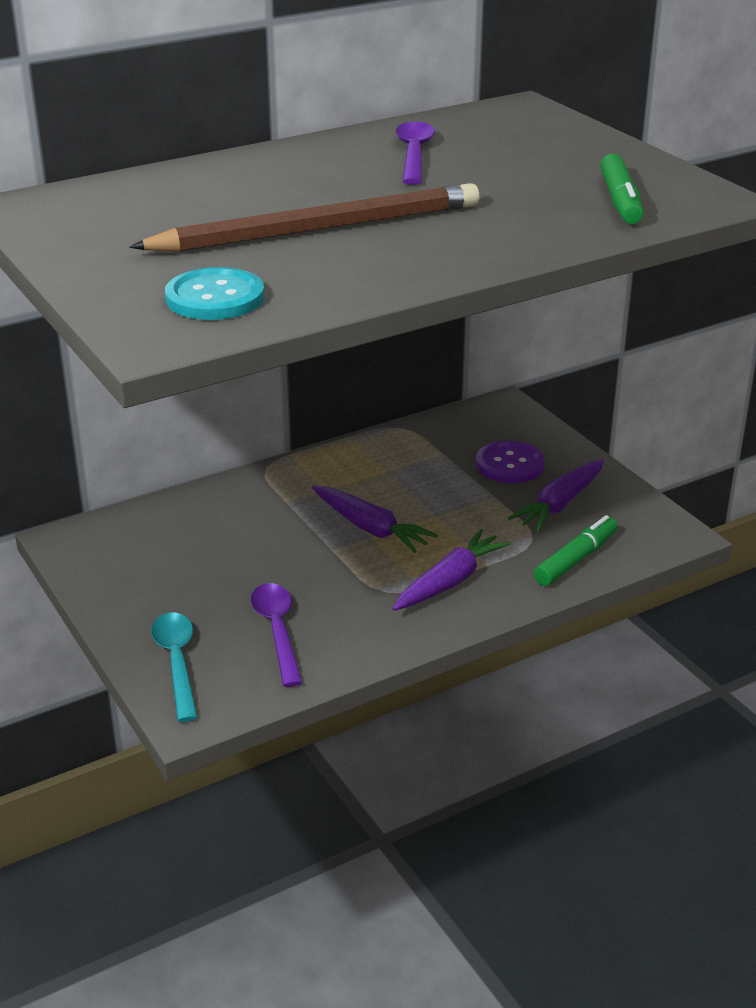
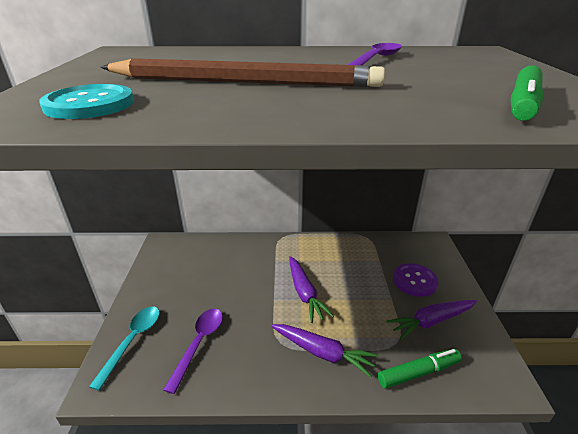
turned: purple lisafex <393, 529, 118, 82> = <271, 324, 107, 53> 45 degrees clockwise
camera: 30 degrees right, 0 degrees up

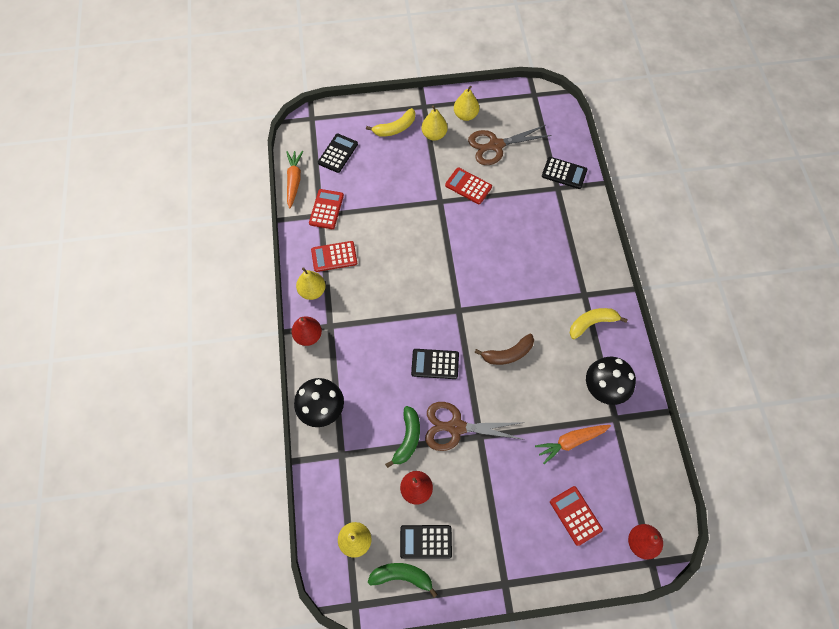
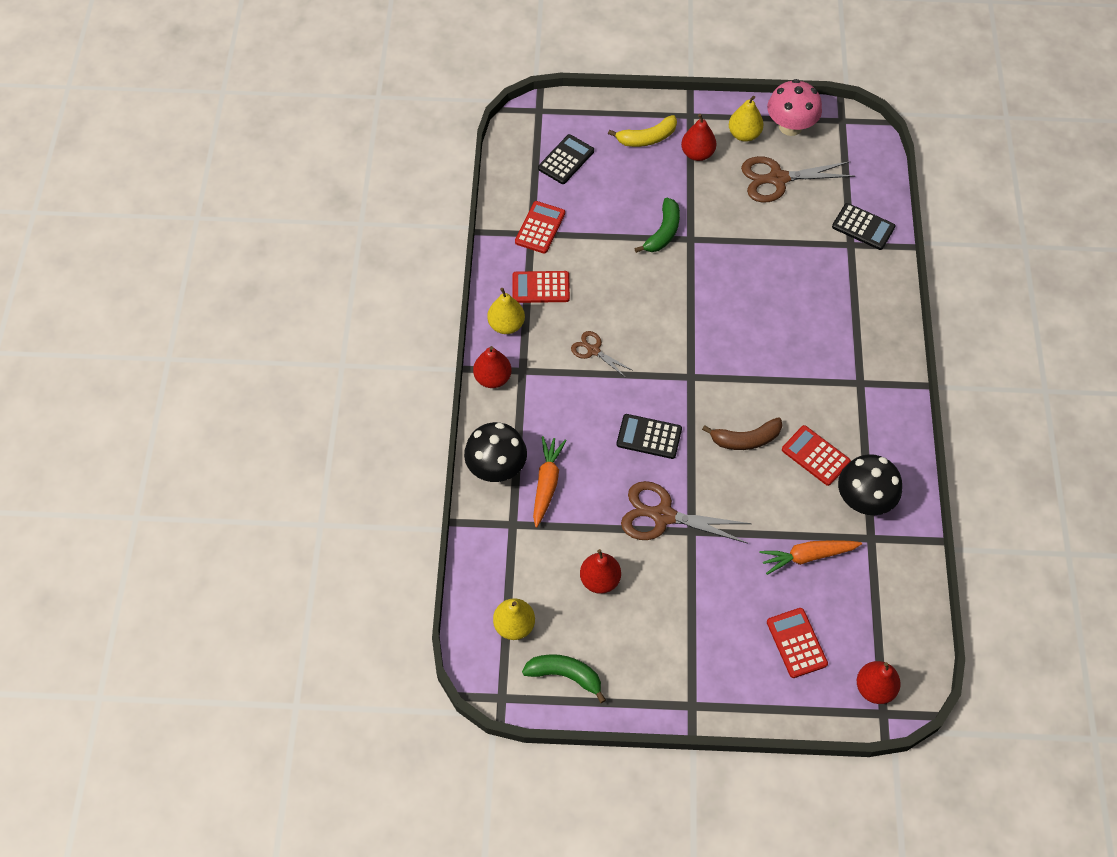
removed: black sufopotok <400, 525, 52, 34>; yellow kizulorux <570, 308, 58, 31>
added: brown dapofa <571, 331, 61, 47>; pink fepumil <767, 79, 55, 57>
moved: orange lisafex <286, 151, 17, 57> to <533, 436, 34, 92>; green kizulorux <385, 406, 35, 62> to <634, 197, 46, 56>; red sufopotok <445, 167, 47, 37> to <782, 425, 69, 61>
recoloured: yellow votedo <422, 105, 25, 36> to red votedo <681, 114, 35, 47>
camera: 10 degrees right, 5 degrees down

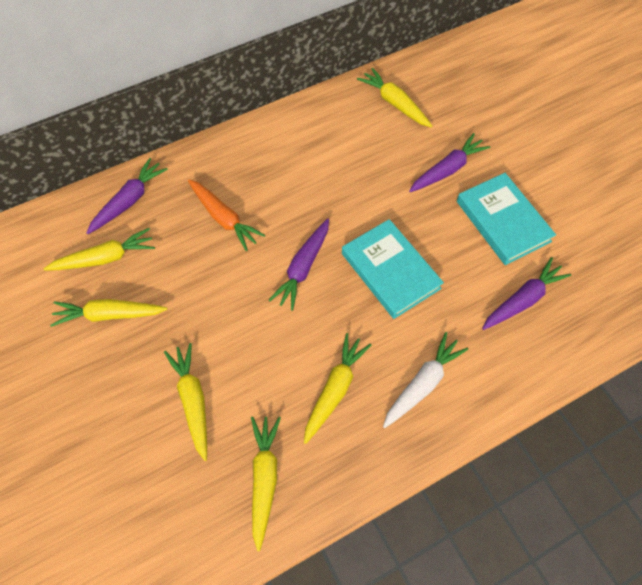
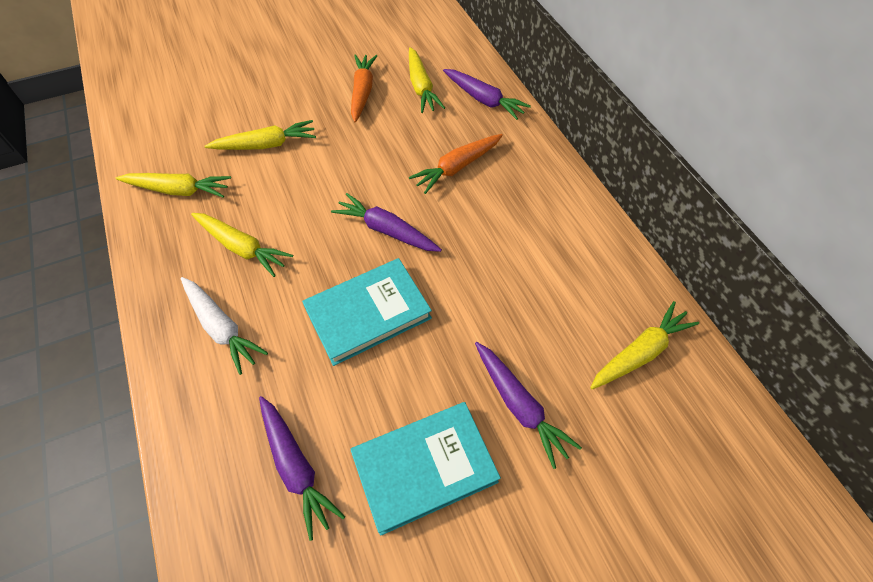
recoloured: yellow lisafex <50, 299, 117, 28> to orange lisafex <351, 54, 26, 69>
camera: 95 degrees right, 5 degrees down

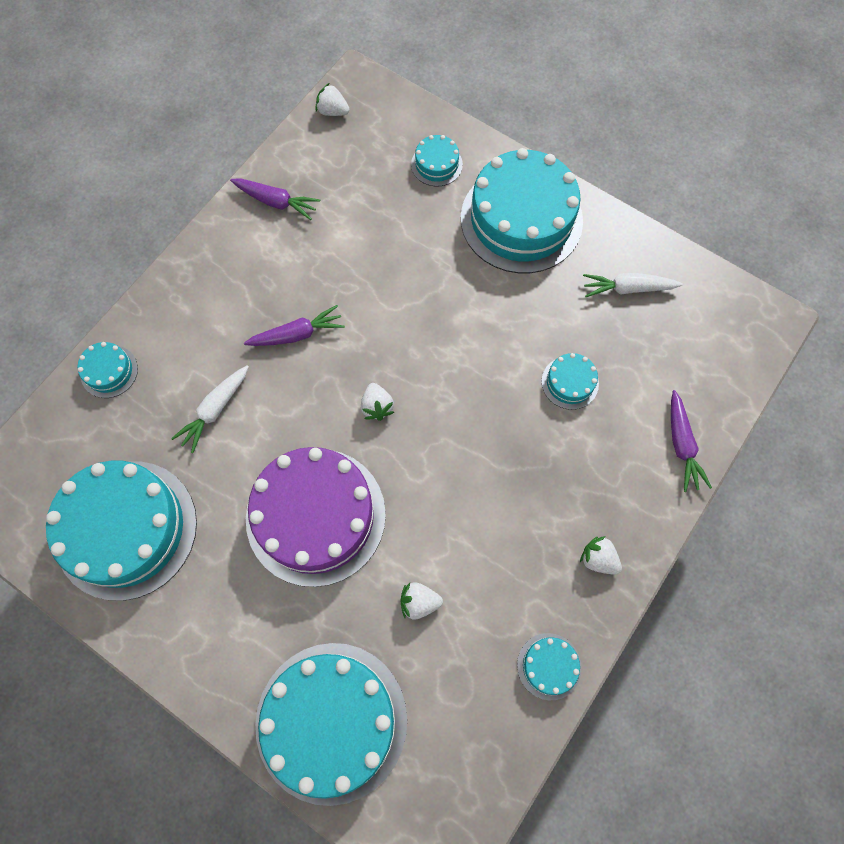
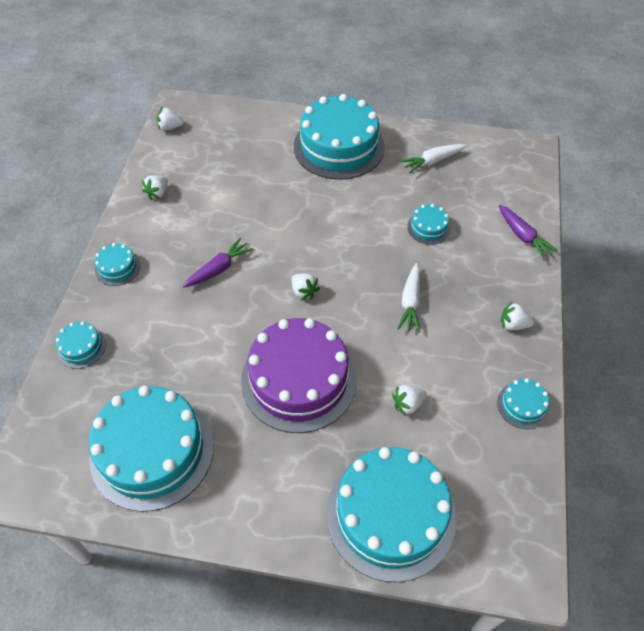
moved: white lisafex <171, 365, 78, 88> to <397, 263, 23, 69>; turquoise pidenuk <411, 135, 52, 52> to <95, 243, 45, 43>
replaced: purple lisafex <230, 178, 90, 42> to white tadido <142, 175, 26, 25>
camera: 25 degrees left, 15 degrees down

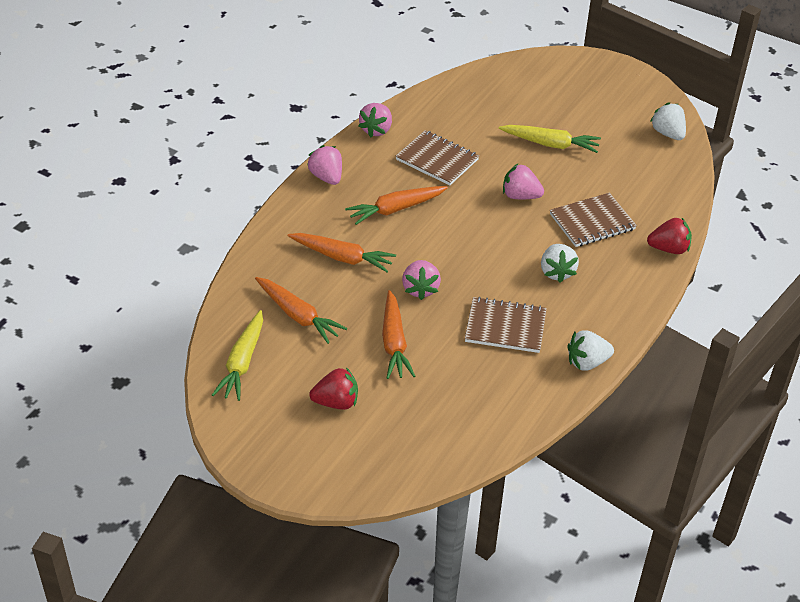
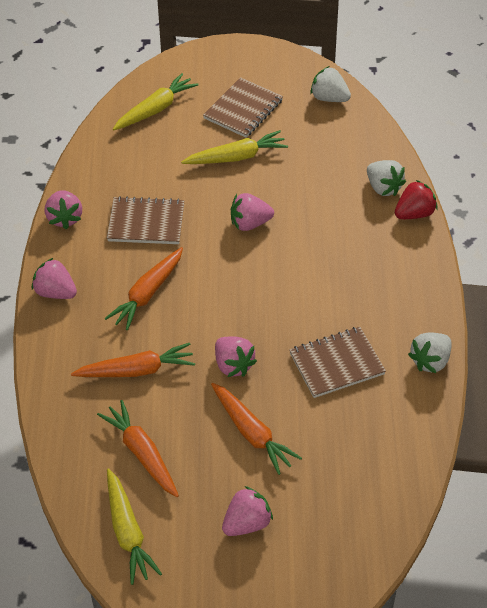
added: yellow lisafex <113, 73, 85, 57>
moved: white tadido <541, 244, 38, 39> to <367, 160, 39, 36>; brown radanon <550, 193, 87, 54> to <203, 77, 80, 61>
recoloured: red tadido <309, 367, 49, 43> to pink tadido <222, 486, 51, 50>
turned: orange lisafex <255, 277, 92, 67> = <97, 400, 82, 97> 135 degrees counterclockwise
camera: 30 degrees left, 5 degrees up

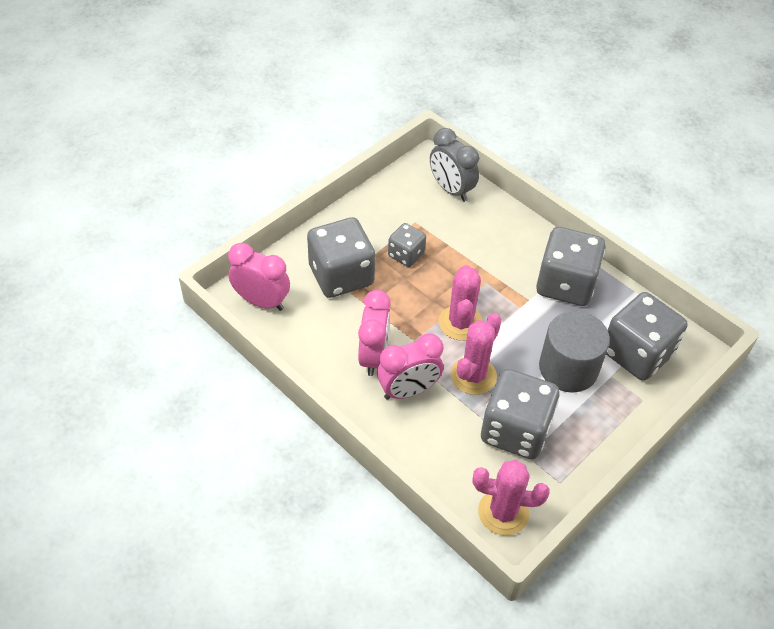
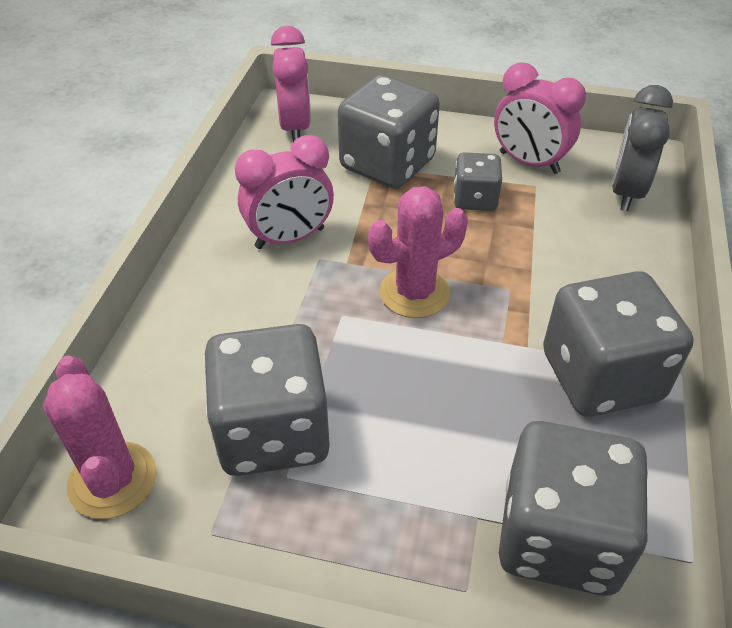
removed: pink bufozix <451, 313, 51, 82>; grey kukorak <539, 311, 71, 81>
moved: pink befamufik <377, 333, 66, 67> to <494, 62, 92, 112>
camera: 60 degrees right, 5 degrees down

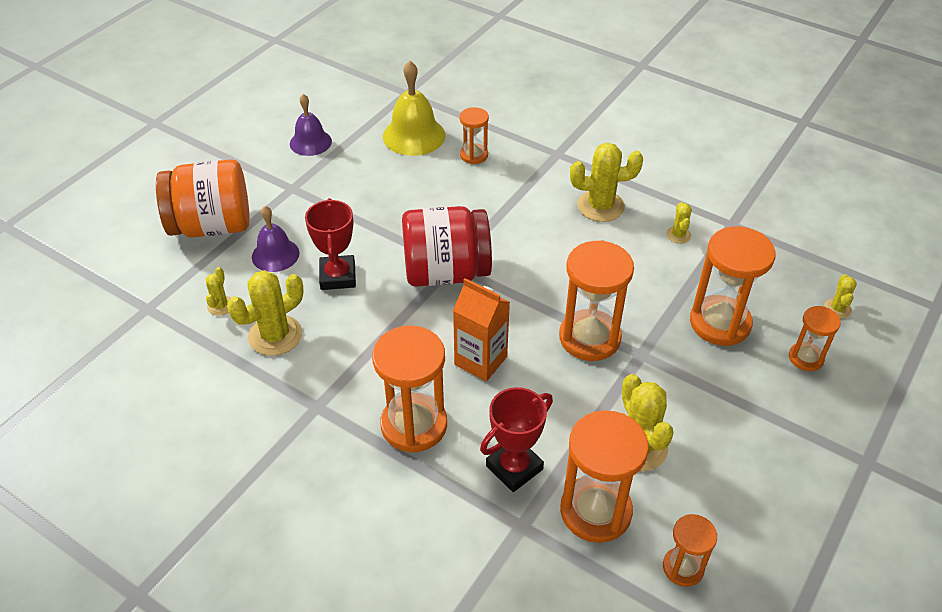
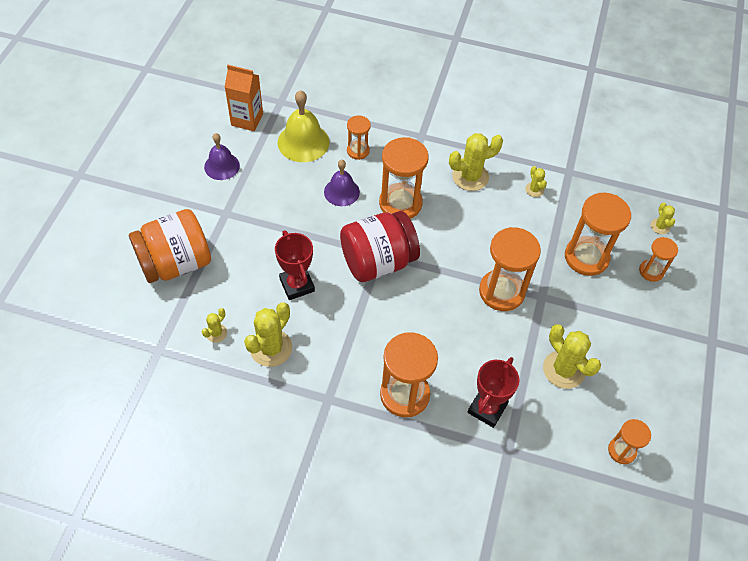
moved: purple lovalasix <252, 206, 47, 66> to <324, 160, 36, 46>; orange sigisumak <453, 278, 57, 103> to <225, 65, 38, 66>; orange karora <560, 410, 89, 133> to <379, 137, 50, 82>
turned: yellow bufozix <206, 267, 25, 49> = <202, 308, 25, 35> 45 degrees clockwise
camera: 20 degrees left, 10 degrees up

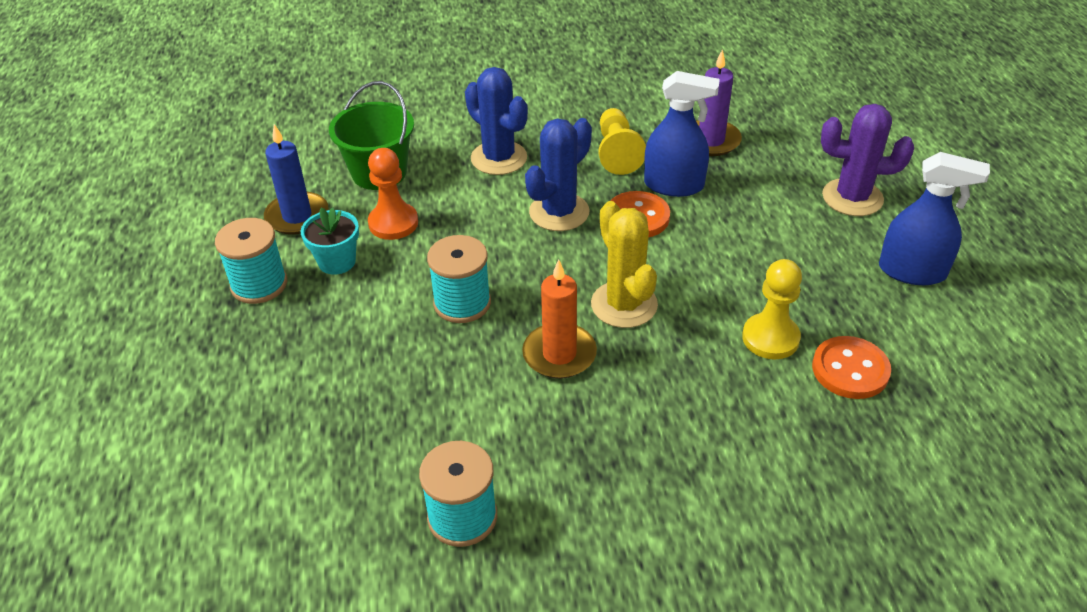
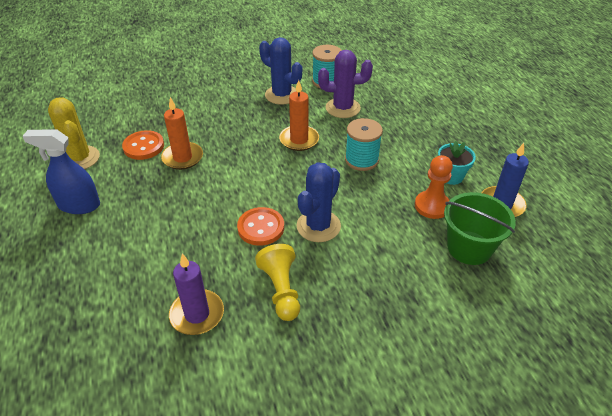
removed: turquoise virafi <215, 218, 72, 86>; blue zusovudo <644, 71, 76, 126>
moved: blue bufozix <465, 67, 63, 108> to <259, 37, 43, 68>; yellow bufozix <591, 201, 67, 127> to <48, 97, 52, 72>; purple bufozix <821, 104, 93, 112> to <318, 50, 55, 68>
replaced: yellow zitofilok <742, 259, 60, 100> to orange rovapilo <161, 97, 42, 73>
camera: 170 degrees right, 0 degrees up

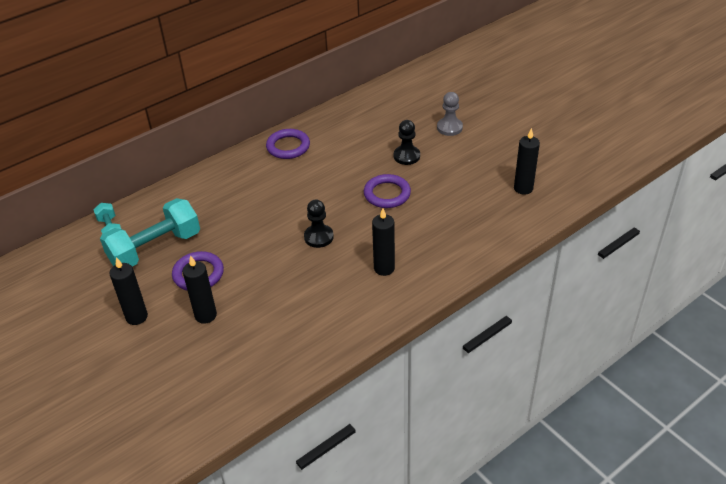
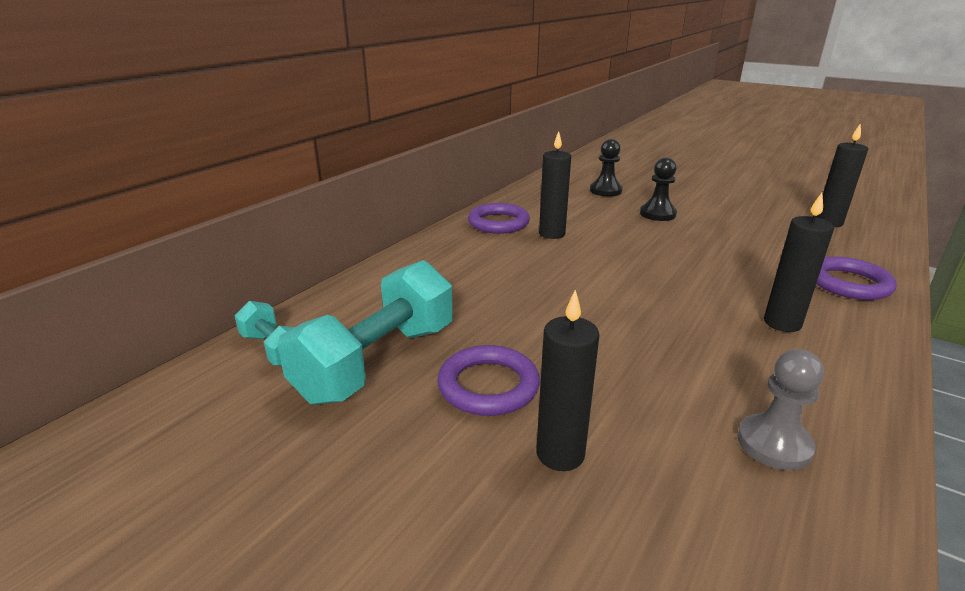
moved: black rovapilo <109, 257, 39, 68> to <539, 131, 32, 108>; black zitofilok <304, 199, 30, 49> to <590, 139, 33, 57>; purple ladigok <364, 174, 47, 34> to <816, 256, 81, 44>; grey zitofilok <437, 92, 26, 44> to <737, 349, 87, 121>
camera: 20 degrees left, 15 degrees down

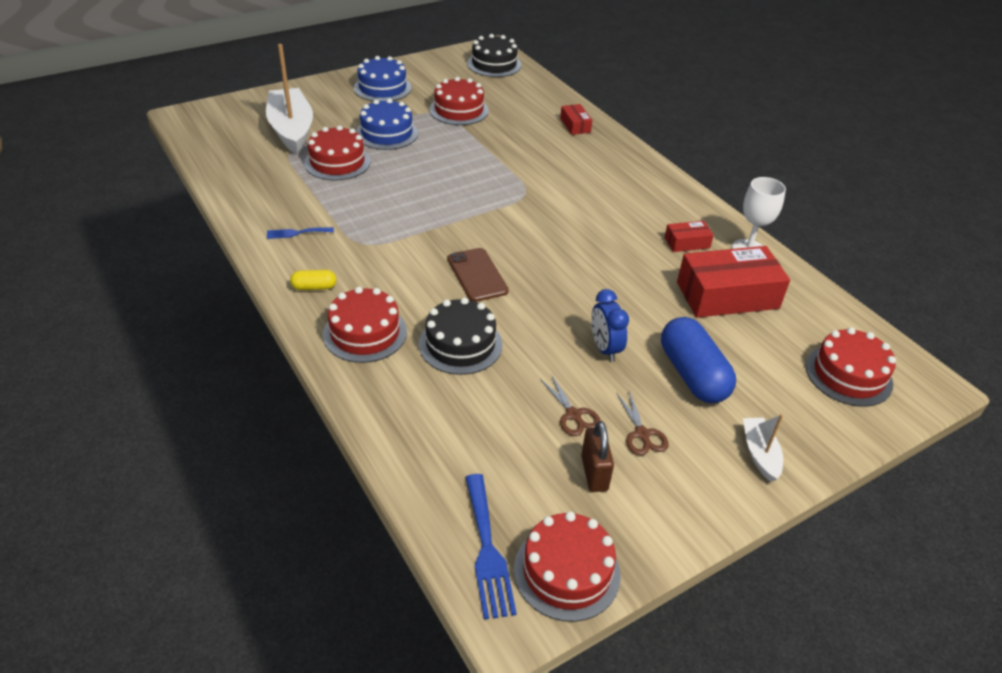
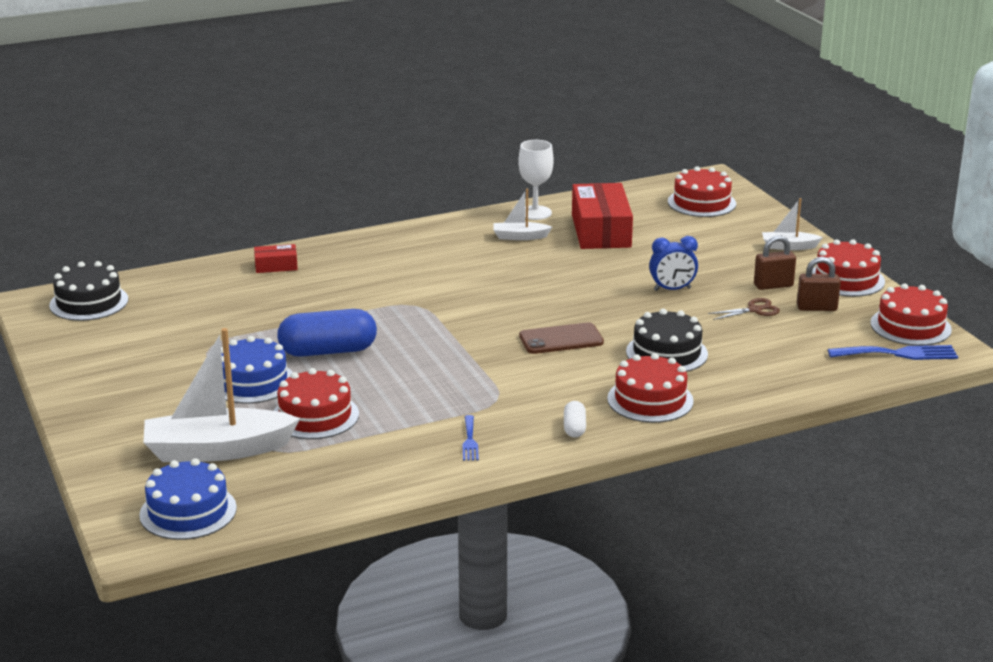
moved: blue pidenuk <354, 56, 57, 45> to <139, 458, 98, 82>; red pidenuk <429, 77, 60, 48> to <812, 239, 73, 58>; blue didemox <661, 317, 75, 86> to <277, 309, 100, 48>
replaced: brown dapofa <616, 391, 52, 65> to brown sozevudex <754, 235, 42, 55>; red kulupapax <664, 221, 50, 31> to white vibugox <493, 189, 59, 51>
recoloured: yellow didemox <290, 270, 46, 20> to white didemox <564, 401, 22, 37>
camera: 80 degrees left, 15 degrees down

